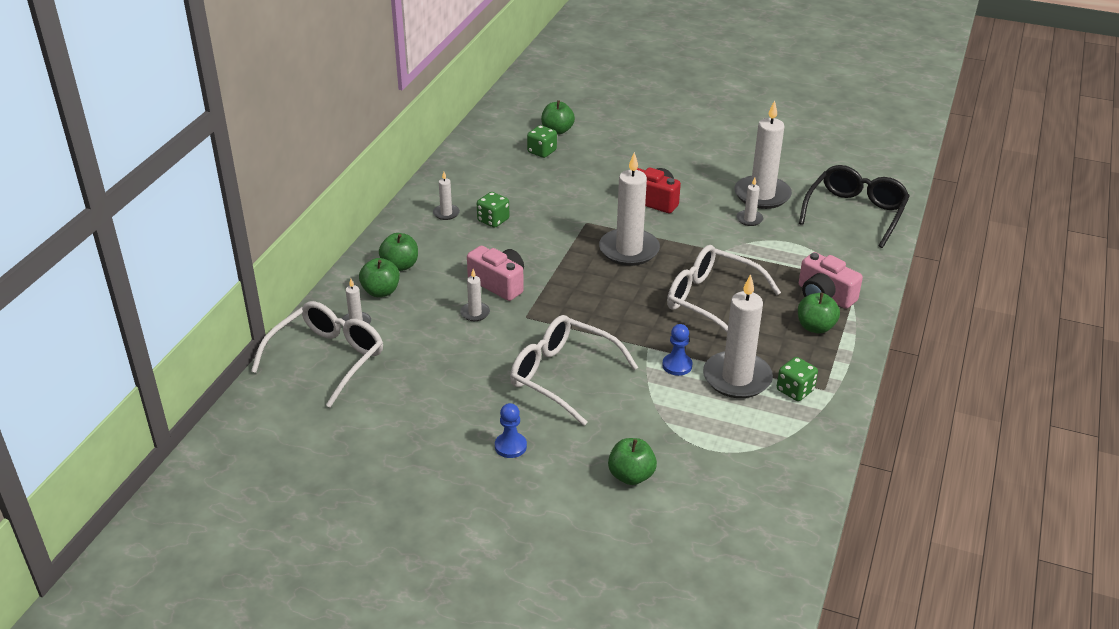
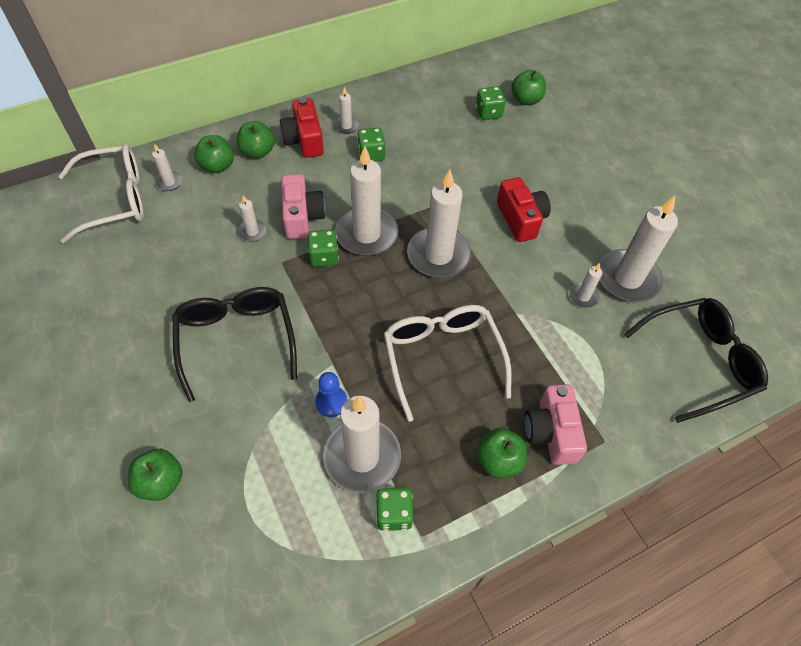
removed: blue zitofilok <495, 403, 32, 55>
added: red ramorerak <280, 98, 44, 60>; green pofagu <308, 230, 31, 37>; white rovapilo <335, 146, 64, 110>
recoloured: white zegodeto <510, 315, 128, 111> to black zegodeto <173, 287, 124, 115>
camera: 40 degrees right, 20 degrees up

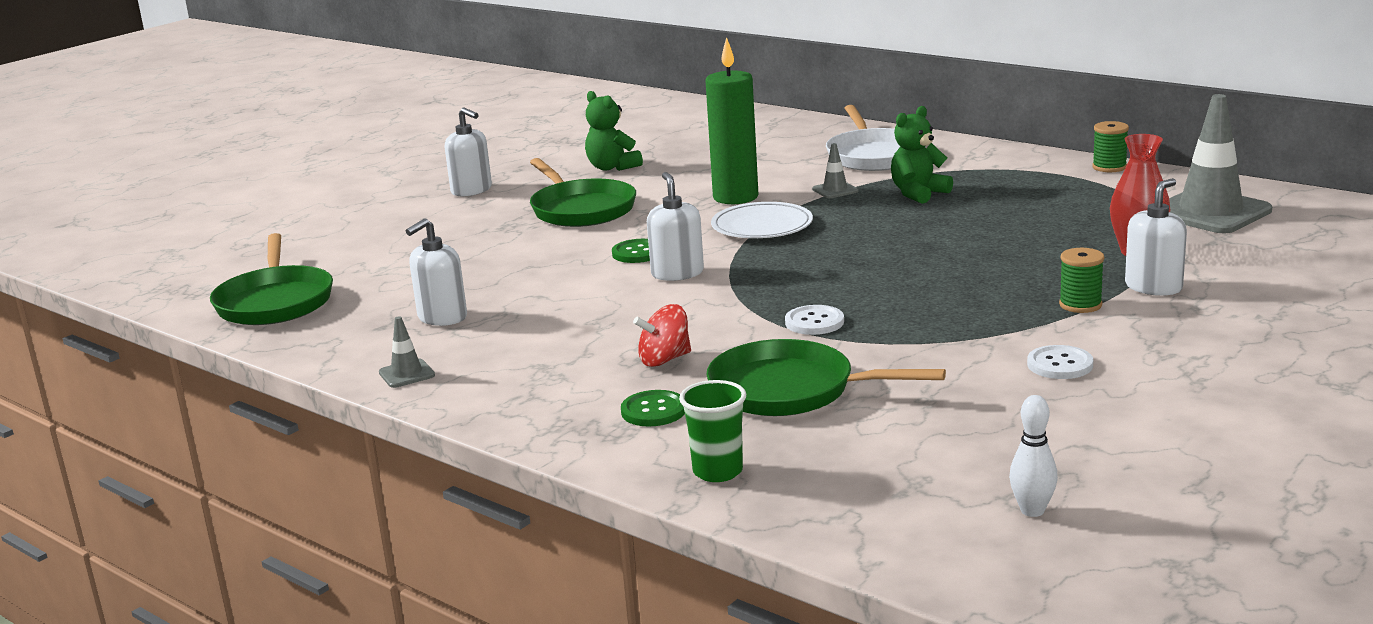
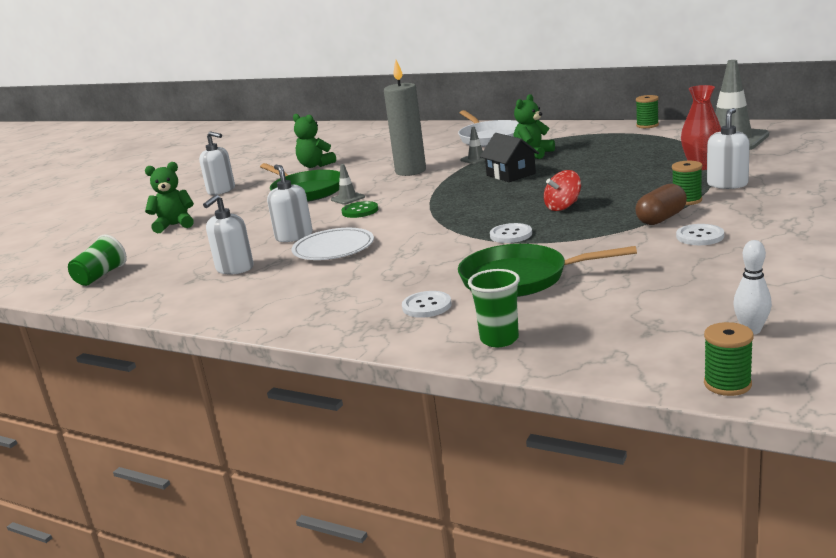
added: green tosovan <145, 162, 49, 71>; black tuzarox <480, 133, 59, 49>; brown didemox <635, 184, 52, 41>; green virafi <704, 322, 50, 74>
moved: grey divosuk <379, 316, 56, 72> to <331, 164, 34, 41>; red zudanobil <633, 304, 58, 63> to <544, 170, 37, 41>; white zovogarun <647, 172, 57, 109> to <267, 165, 46, 77>; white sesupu <711, 202, 102, 36> to <292, 228, 82, 32>
replaced: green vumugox <210, 233, 123, 92> to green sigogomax <68, 235, 59, 51>
recoloured: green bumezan <621, 390, 64, 36> to white bumezan <402, 291, 50, 27>; green rovapilo <705, 37, 53, 167> to grey rovapilo <384, 60, 42, 116>
camera: 10 degrees left, 0 degrees up

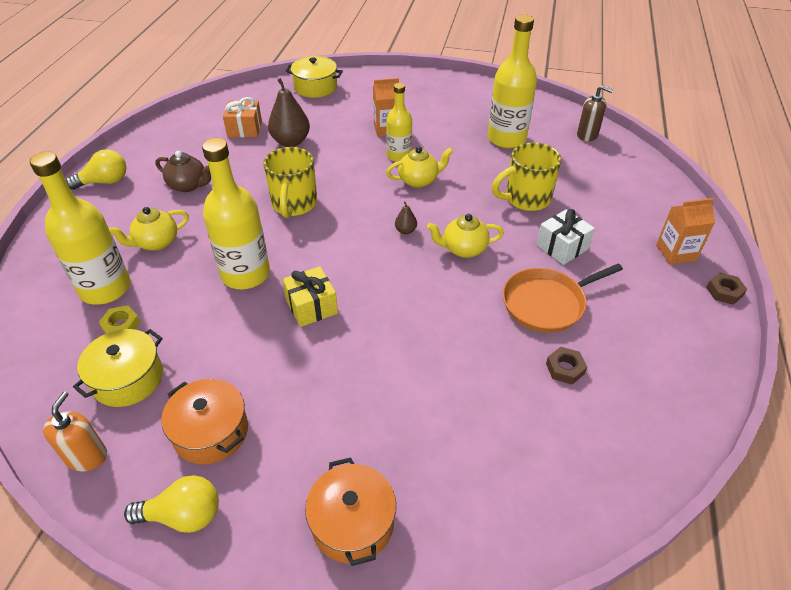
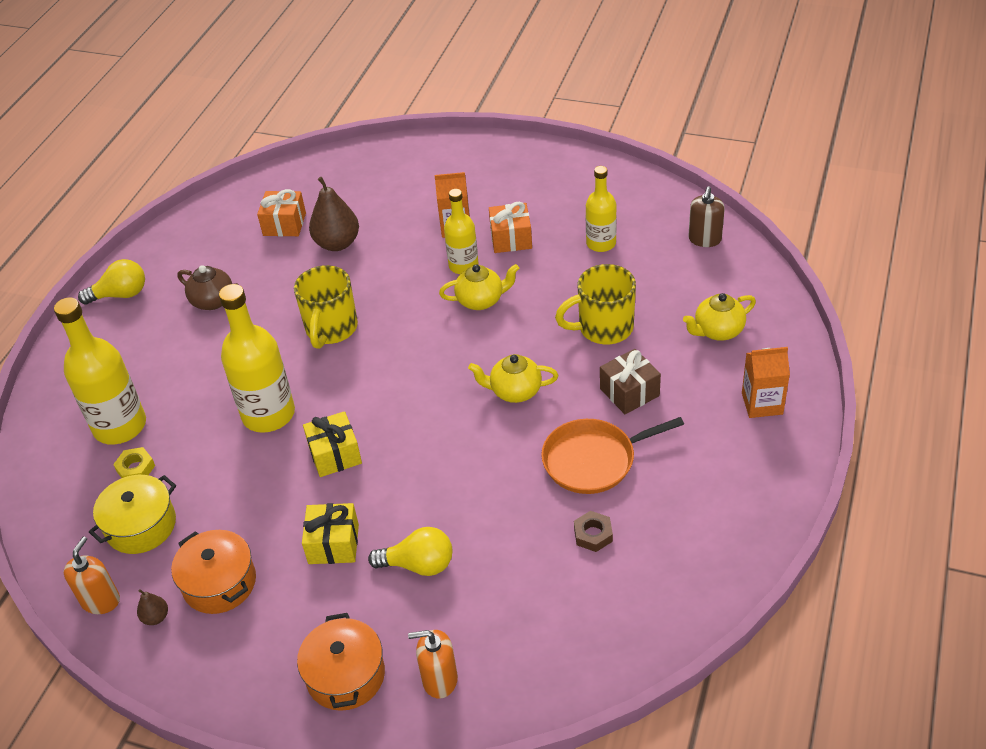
removed: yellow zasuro <285, 56, 58, 42>; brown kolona <706, 273, 41, 32>
added: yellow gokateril <302, 503, 57, 61>; orange zovogarun <408, 630, 50, 69>; orange gokateril <489, 202, 43, 51>
moved: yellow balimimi <109, 207, 80, 44> to <683, 293, 73, 48>; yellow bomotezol <124, 475, 95, 58> to <368, 527, 85, 49>; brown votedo <395, 201, 22, 33> to <137, 589, 31, 36>
recoloured: white gokateril <536, 209, 59, 56> to brown gokateril <600, 349, 61, 65>
turned: brown zovogarun <577, 85, 36, 56> = <688, 186, 37, 61> 75 degrees clockwise
resized: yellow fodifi <488, 14, 49, 134> = <586, 166, 31, 86> x0.61
camera: 10 degrees right, 0 degrees up

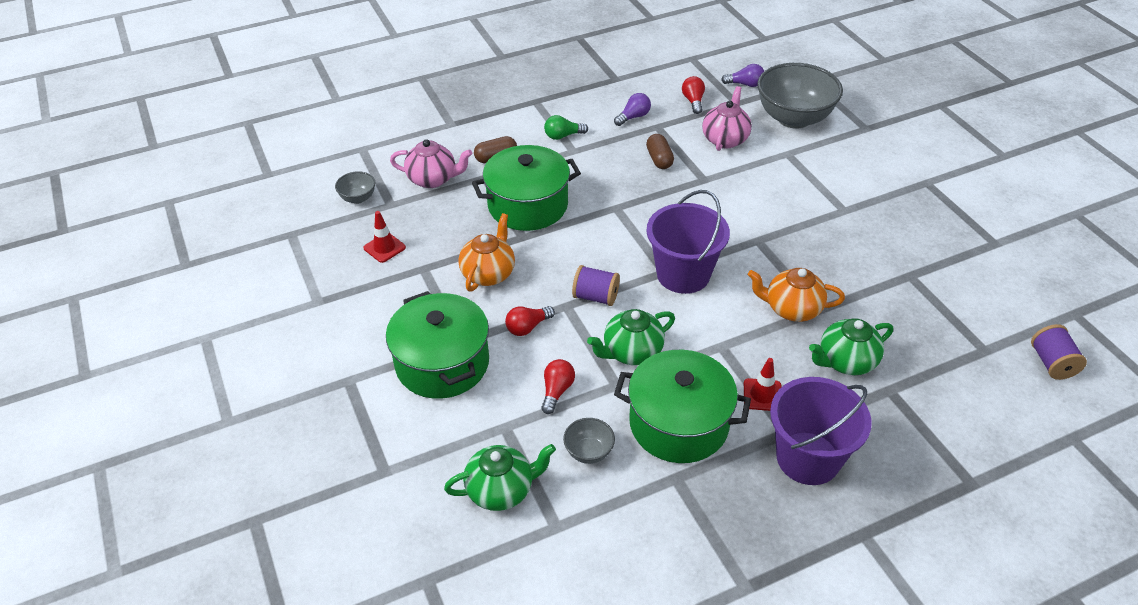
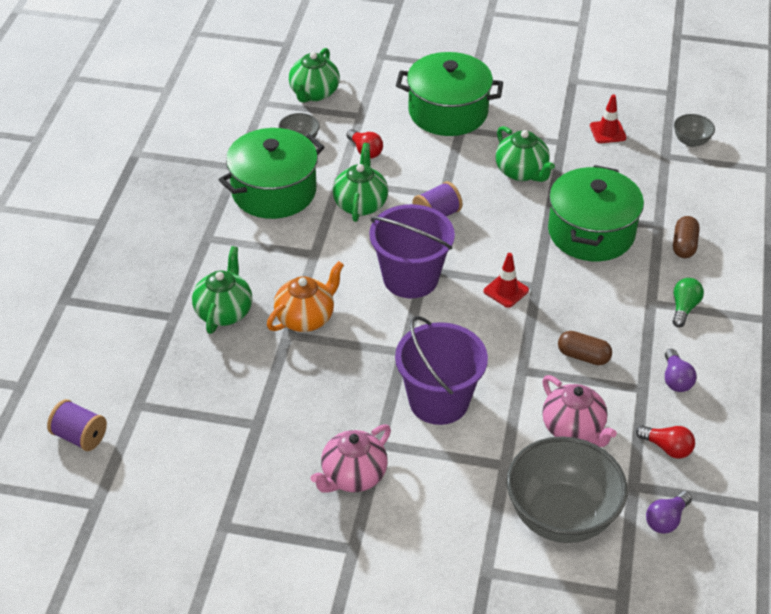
removed: red bomotezol <505, 306, 50, 30>
moved: pink balimimi <390, 139, 82, 49> to <310, 424, 81, 69>; red divosuk <744, 358, 38, 53> to <484, 253, 45, 55>; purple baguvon <770, 377, 102, 108> to <395, 316, 93, 109>
recoloured: orange balimimi <458, 213, 57, 79> to green balimimi <495, 126, 60, 56>
camera: 125 degrees right, 0 degrees up

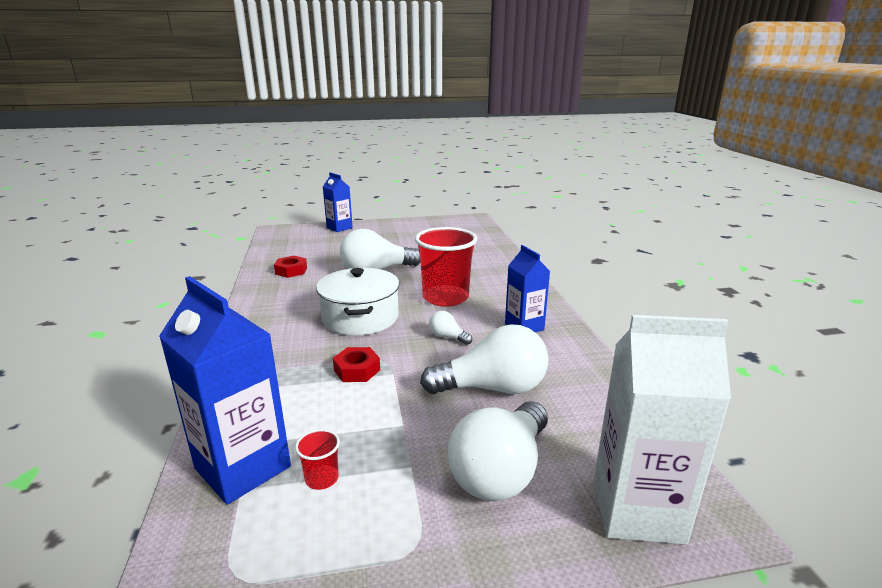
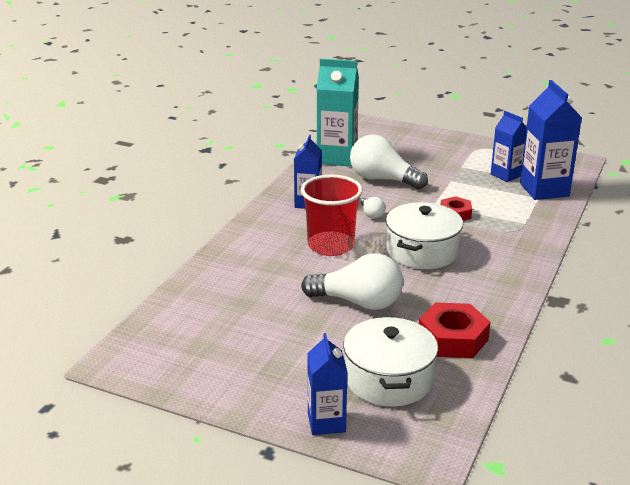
removed: white bomotezol <448, 401, 100, 100>; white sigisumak <594, 315, 137, 230>
added: turquoise sigisumak <317, 58, 42, 109>; white zasuro <343, 317, 95, 90>
replaced: red sigogomax <295, 429, 45, 61> to blue sigisumak <491, 111, 36, 71>
resized: red kolona <274, 256, 33, 22> = <419, 303, 72, 55> x1.65
camera: 145 degrees left, 5 degrees up

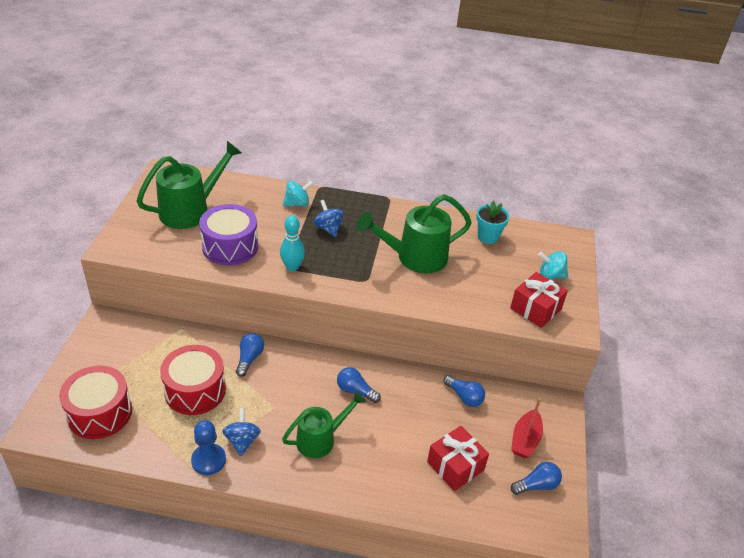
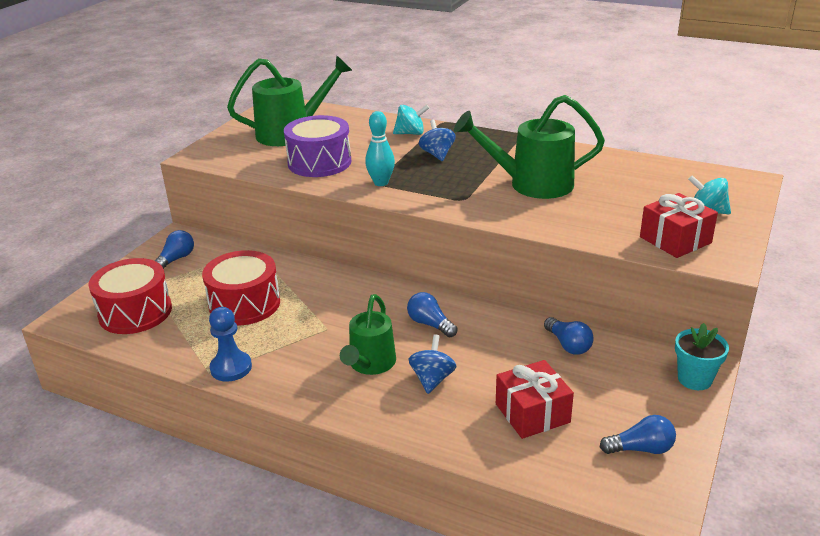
removed: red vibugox <511, 398, 32, 60>
moved: blue zudanobil <222, 408, 39, 48> to <409, 334, 47, 60>; blue bomotezol <236, 333, 28, 44> to <154, 230, 40, 39>; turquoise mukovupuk <476, 201, 34, 43> to <675, 323, 54, 67>
turned: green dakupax <282, 391, 84, 67> = <340, 294, 56, 81> 120 degrees clockwise
camera: 20 degrees right, 10 degrees down

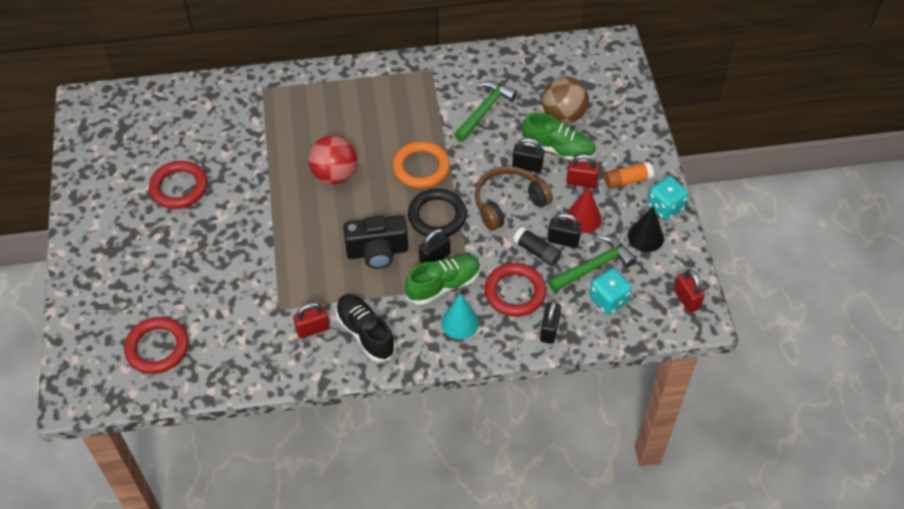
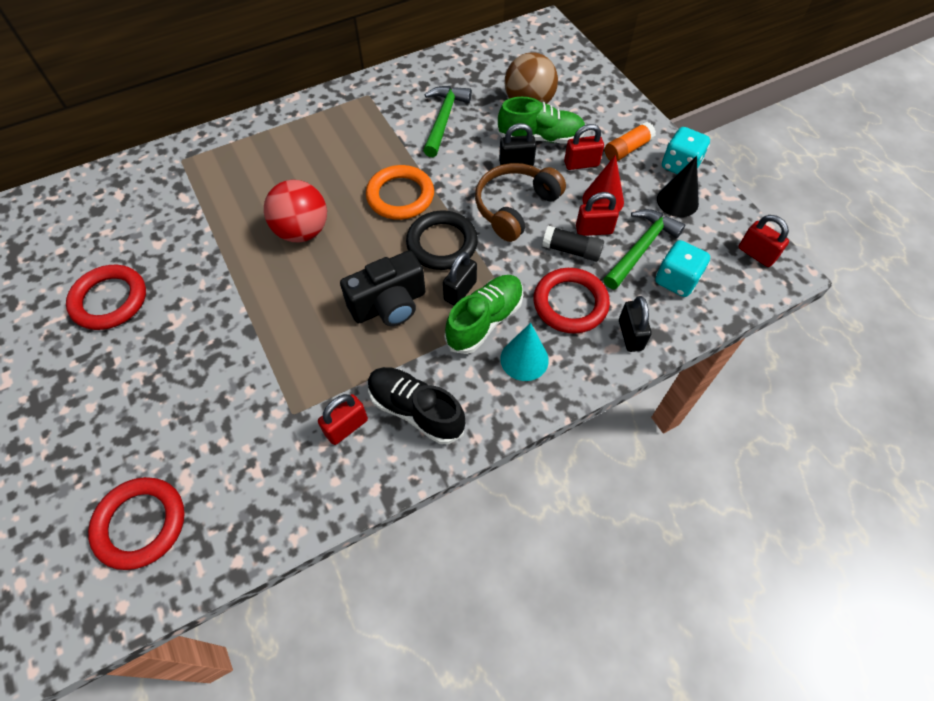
recoloured: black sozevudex <548, 213, 34, 35> to red sozevudex <576, 192, 43, 44>
camera: 20 degrees left, 5 degrees up

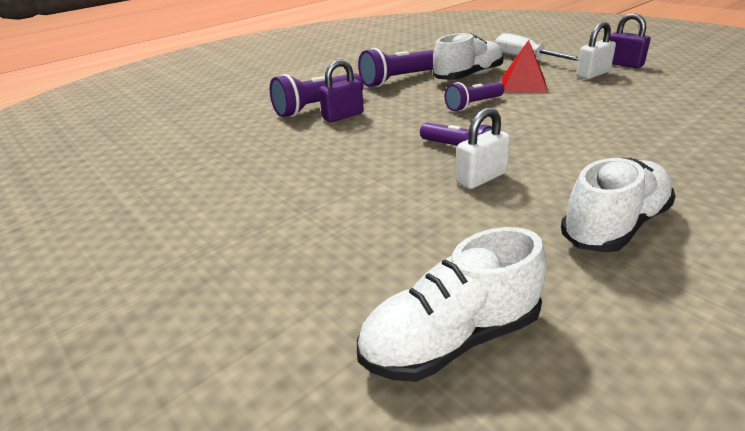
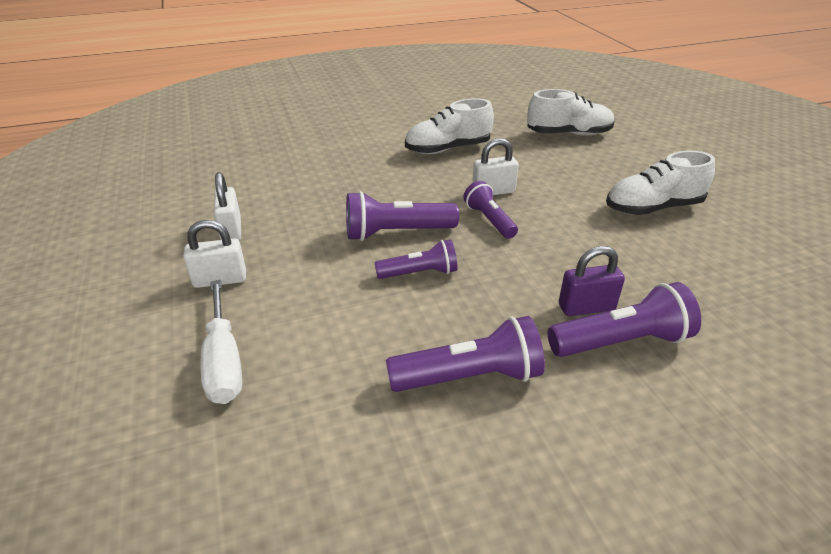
removed: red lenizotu <502, 40, 46, 53>; purple sozevudex <609, 13, 42, 55>
added: white sozevudex <214, 172, 27, 69>; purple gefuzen <346, 191, 113, 50>
moved: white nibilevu <433, 33, 71, 47> to <606, 151, 109, 64>
camera: 160 degrees left, 5 degrees up

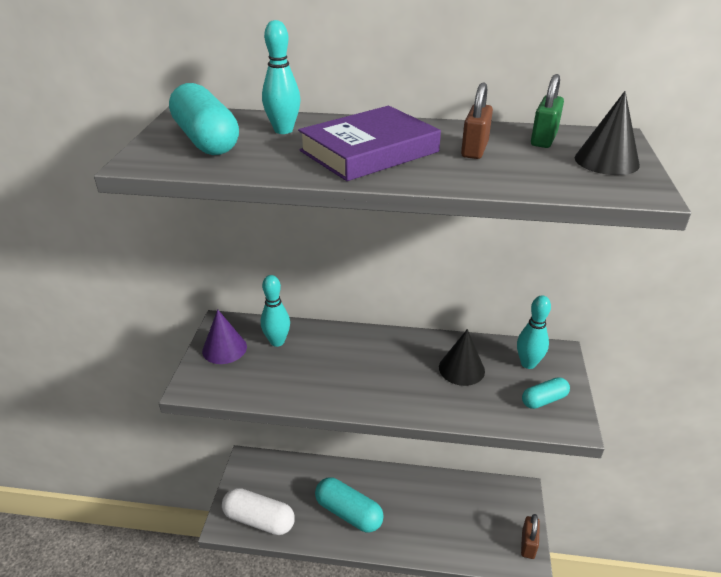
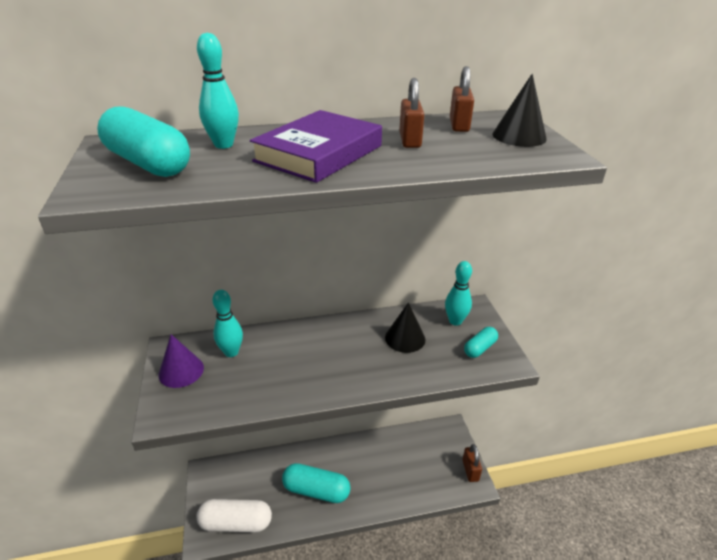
recoloured: green sozevudex <531, 74, 33, 74> to brown sozevudex <450, 66, 24, 66>
camera: 20 degrees left, 0 degrees up

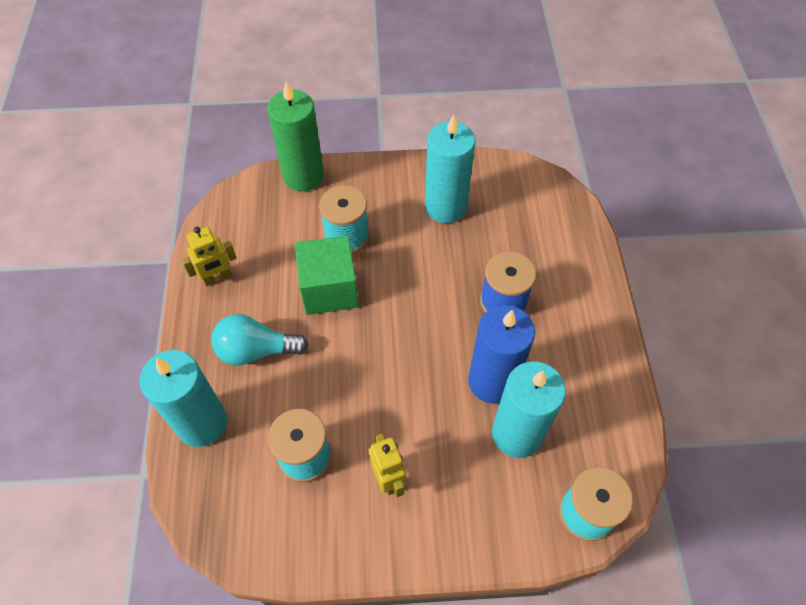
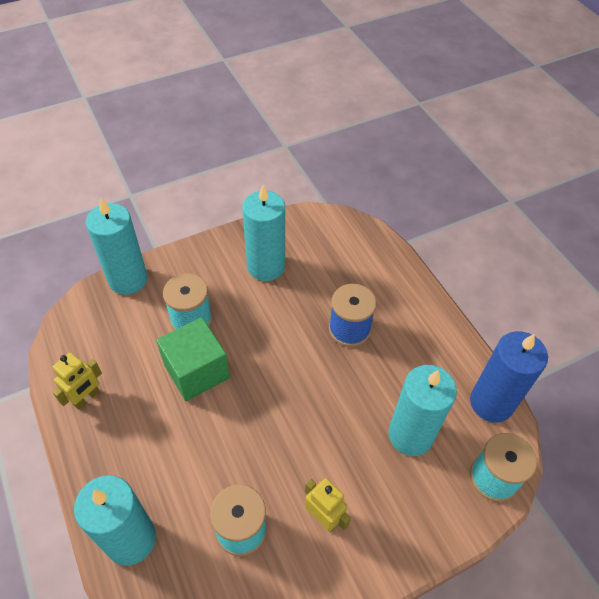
removed: turquoise bomotezol <211, 314, 97, 52>
moved: blue rovapilo <468, 305, 67, 99> to <470, 331, 78, 92>
recoloured: green rovapilo <267, 82, 57, 109> to turquoise rovapilo <86, 198, 62, 97>
camera: 25 degrees left, 5 degrees down

